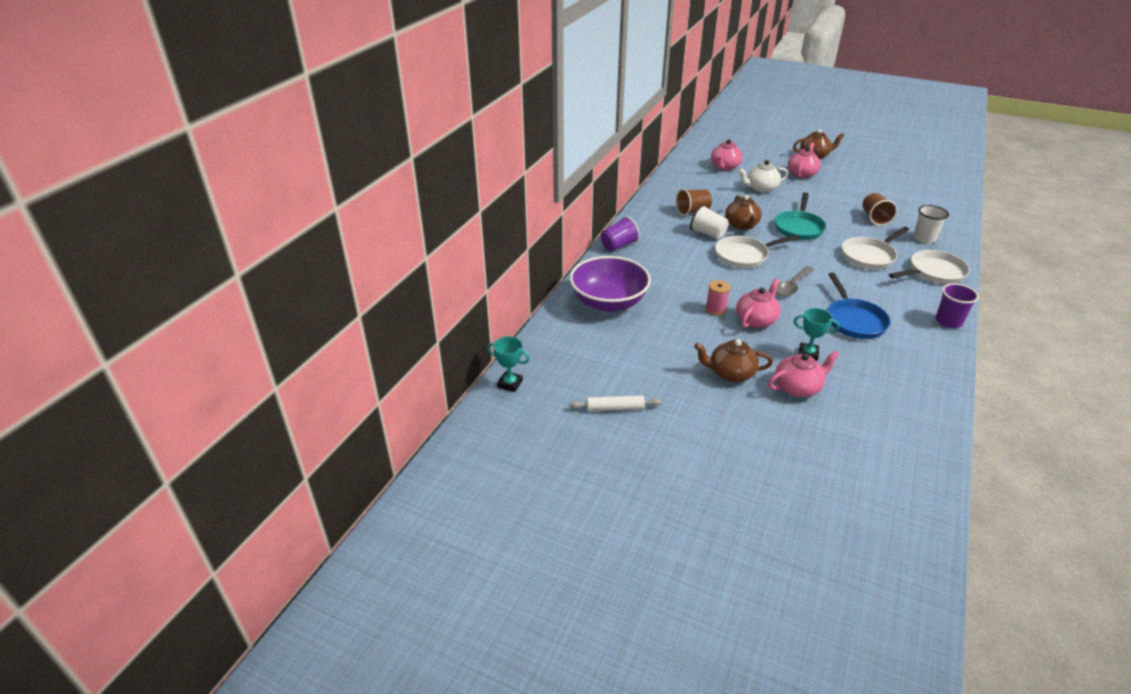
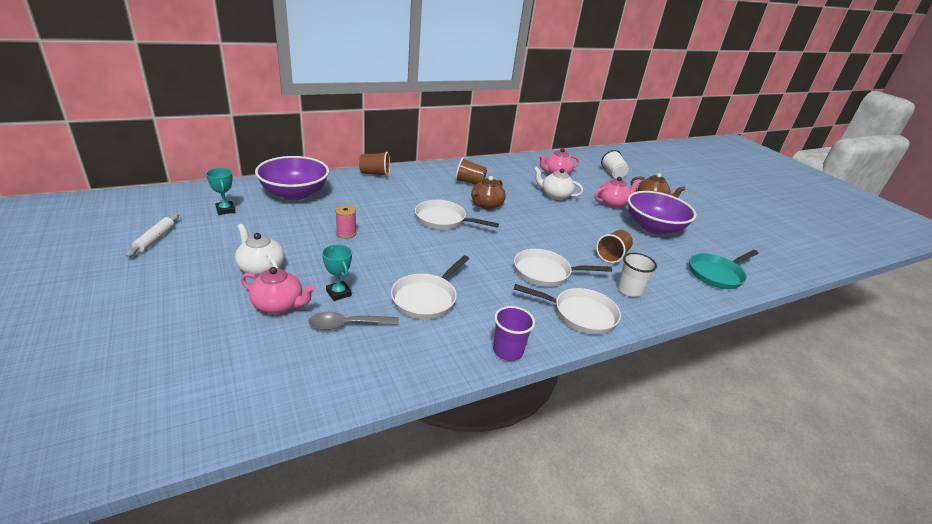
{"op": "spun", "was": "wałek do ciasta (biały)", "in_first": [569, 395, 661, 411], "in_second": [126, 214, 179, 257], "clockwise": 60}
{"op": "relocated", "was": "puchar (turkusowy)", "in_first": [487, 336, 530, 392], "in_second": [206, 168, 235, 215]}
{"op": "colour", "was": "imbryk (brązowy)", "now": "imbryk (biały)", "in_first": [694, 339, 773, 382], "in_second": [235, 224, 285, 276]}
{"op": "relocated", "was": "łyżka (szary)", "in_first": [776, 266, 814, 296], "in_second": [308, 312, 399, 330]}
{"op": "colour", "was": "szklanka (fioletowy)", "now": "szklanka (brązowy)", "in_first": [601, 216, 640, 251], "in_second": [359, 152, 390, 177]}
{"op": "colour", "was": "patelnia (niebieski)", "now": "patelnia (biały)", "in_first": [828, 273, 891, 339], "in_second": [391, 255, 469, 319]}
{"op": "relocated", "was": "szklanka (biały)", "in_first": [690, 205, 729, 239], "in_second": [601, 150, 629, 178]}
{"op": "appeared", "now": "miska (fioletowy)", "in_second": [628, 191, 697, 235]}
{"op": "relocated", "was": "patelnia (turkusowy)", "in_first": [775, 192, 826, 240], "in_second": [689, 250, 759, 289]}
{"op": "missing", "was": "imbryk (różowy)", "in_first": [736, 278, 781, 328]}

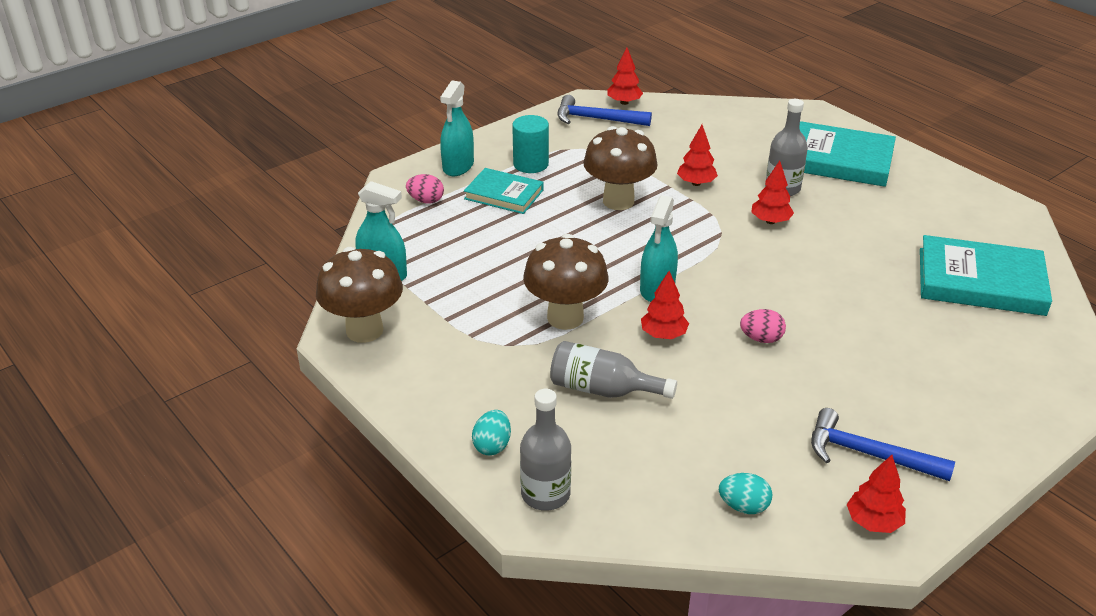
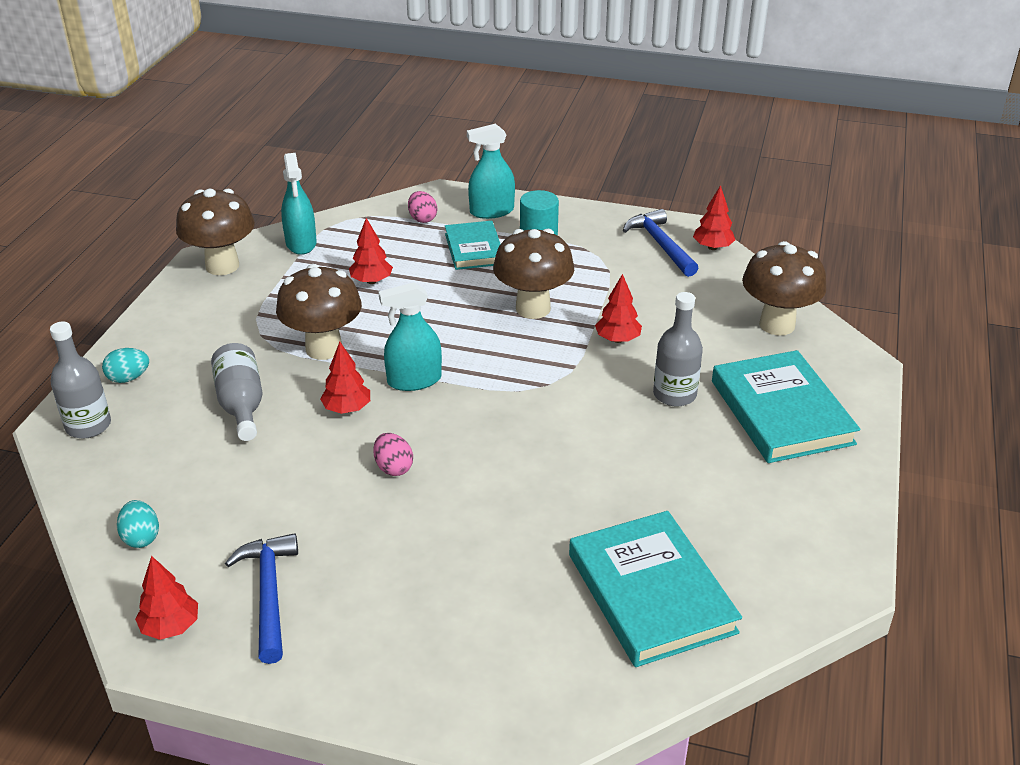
{"op": "relocated", "was": "drzewko (czerwony)", "in_first": [751, 161, 794, 224], "in_second": [349, 218, 393, 284]}
{"op": "appeared", "now": "grzyb (brązowy)", "in_second": [742, 241, 827, 336]}

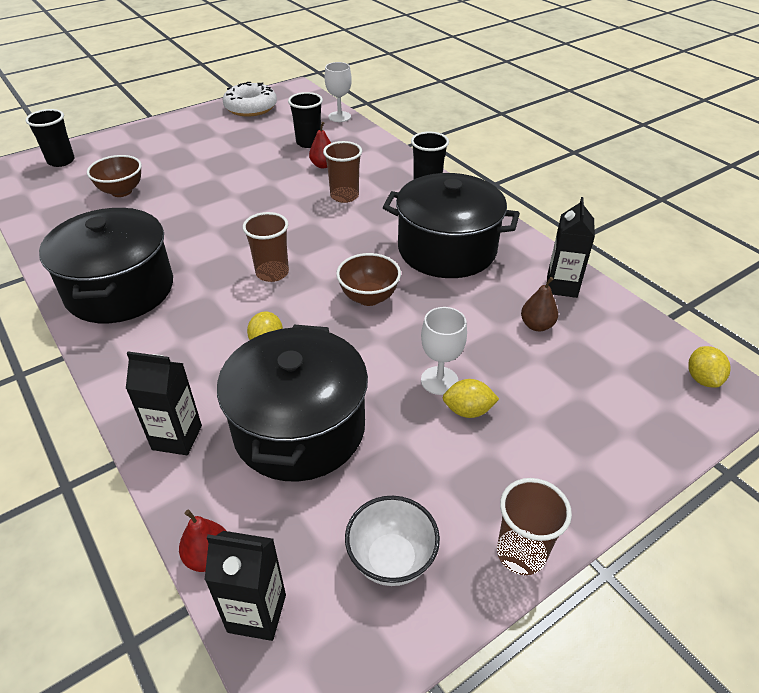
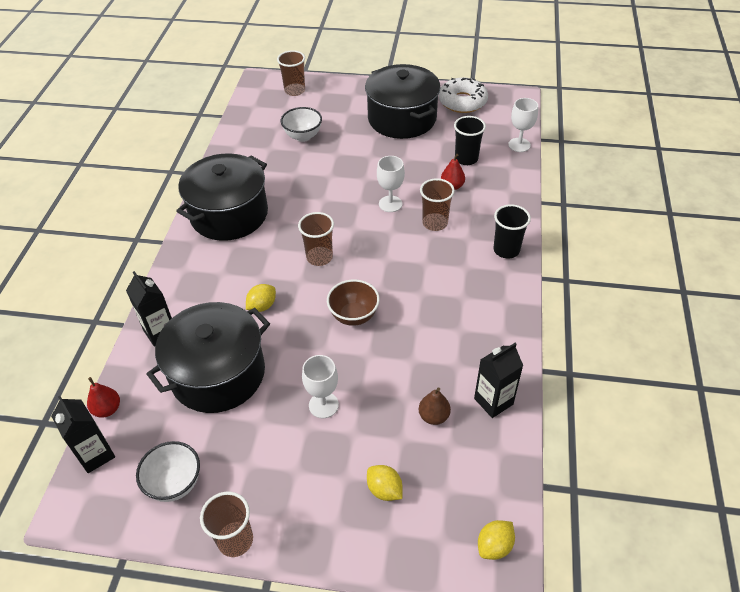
{"op": "colour", "was": "szklanka (czarny)", "now": "szklanka (brązowy)", "in_first": [25, 109, 75, 167], "in_second": [277, 50, 305, 96]}
{"op": "colour", "was": "miska (brązowy)", "now": "miska (biały)", "in_first": [87, 155, 142, 197], "in_second": [280, 107, 322, 142]}
{"op": "relocated", "was": "garnek (czarny)", "in_first": [383, 173, 520, 278], "in_second": [365, 64, 441, 139]}
{"op": "relocated", "was": "cytryna (żółty)", "in_first": [443, 379, 499, 418], "in_second": [367, 465, 403, 501]}
{"op": "appeared", "now": "kielich (biały)", "in_second": [377, 156, 405, 212]}

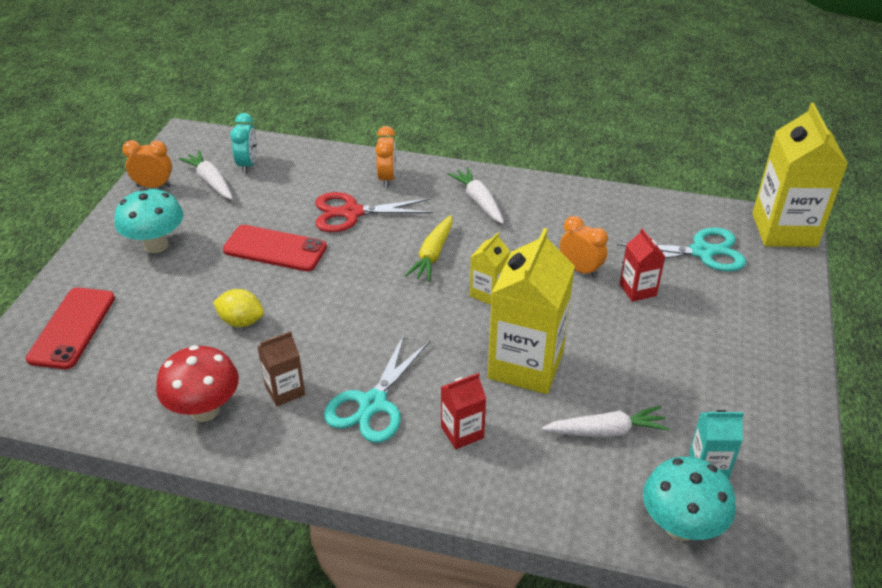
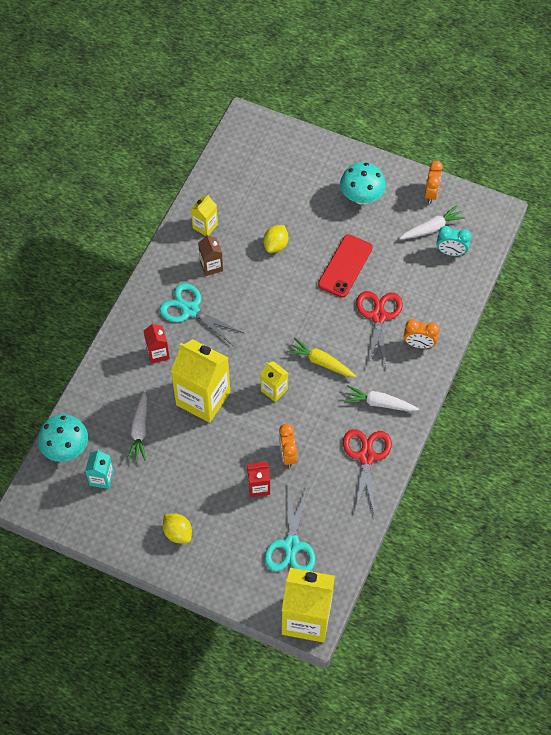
{"op": "appeared", "now": "cytryna (żółty)", "in_second": [163, 514, 192, 543]}
{"op": "exchanged", "was": "grzyb (czerwony)", "now": "karton mleka (żółty)", "in_first": [156, 345, 239, 422], "in_second": [191, 194, 218, 236]}
{"op": "spun", "was": "budzik (pomarańczowy)", "in_first": [560, 216, 608, 278], "in_second": [279, 424, 297, 467], "clockwise": 120}
{"op": "spun", "was": "marchewka (biały)", "in_first": [448, 167, 504, 224], "in_second": [343, 385, 419, 412], "clockwise": -150}
{"op": "appeared", "now": "nożyczki (czerwony)", "in_second": [343, 429, 392, 516]}
{"op": "missing", "was": "telefon (czerwony)", "in_first": [26, 287, 115, 369]}

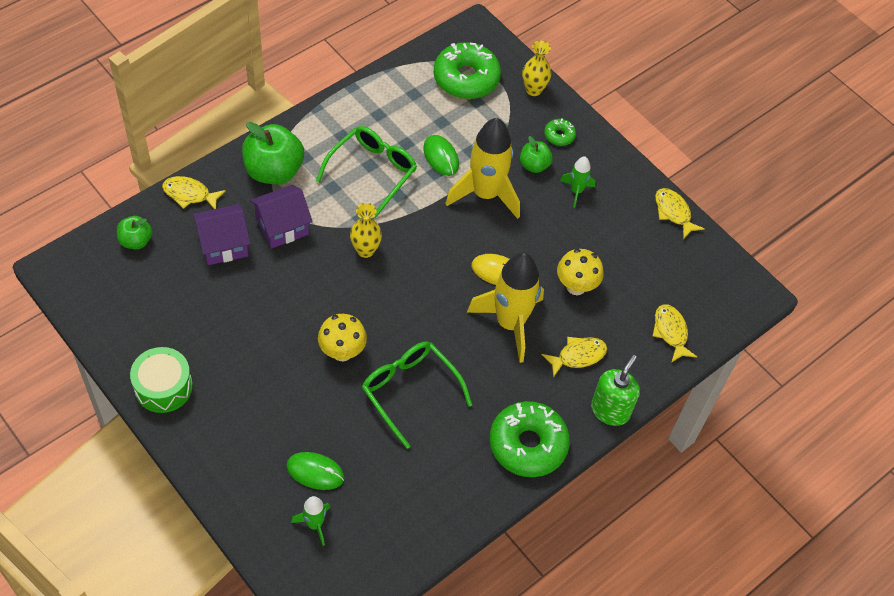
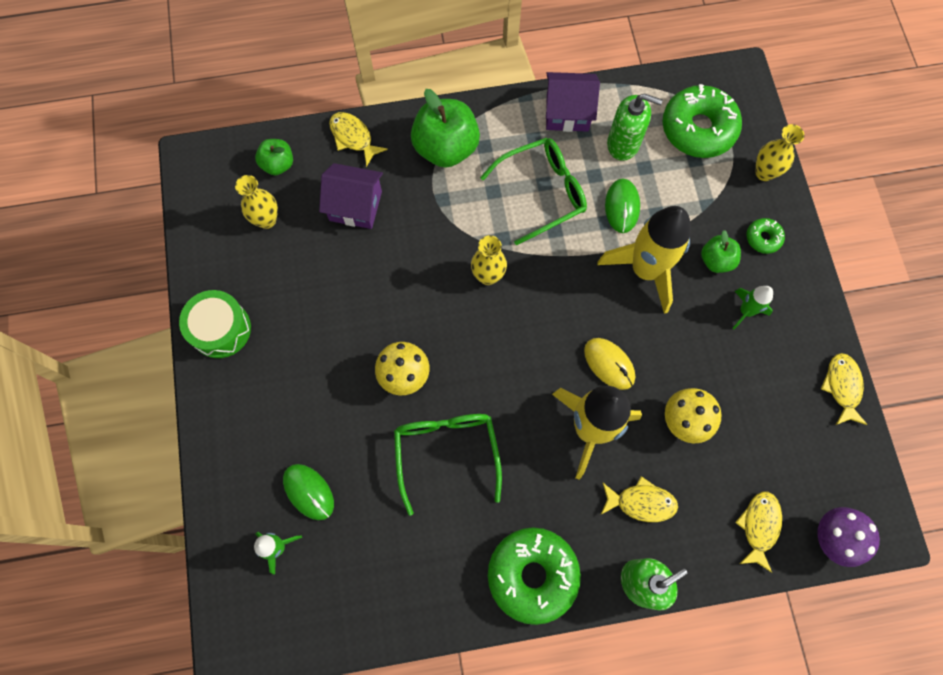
{"op": "appeared", "now": "wazon (żółty)", "in_second": [235, 175, 278, 229]}
{"op": "relocated", "was": "domek (fioletowy)", "in_first": [250, 185, 313, 248], "in_second": [546, 72, 600, 132]}
{"op": "appeared", "now": "dozownik mydła (zielony)", "in_second": [607, 93, 663, 161]}
{"op": "appeared", "now": "grzyb (fioletowy)", "in_second": [817, 507, 880, 567]}

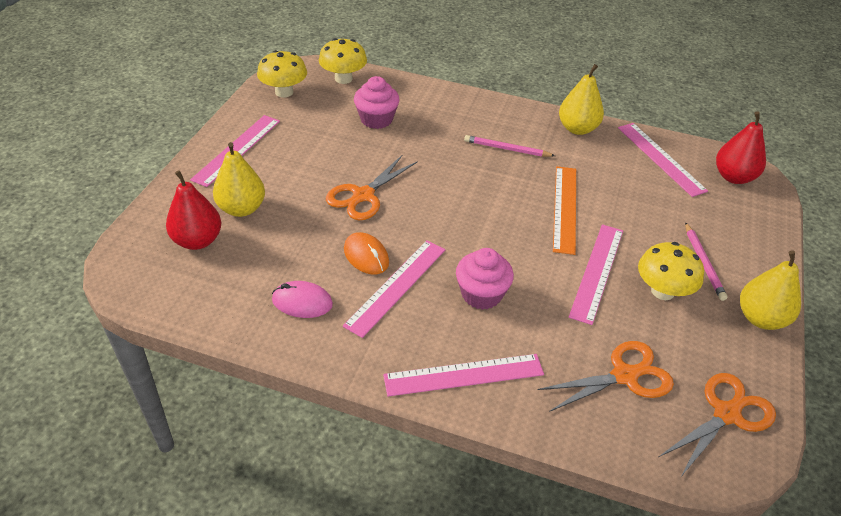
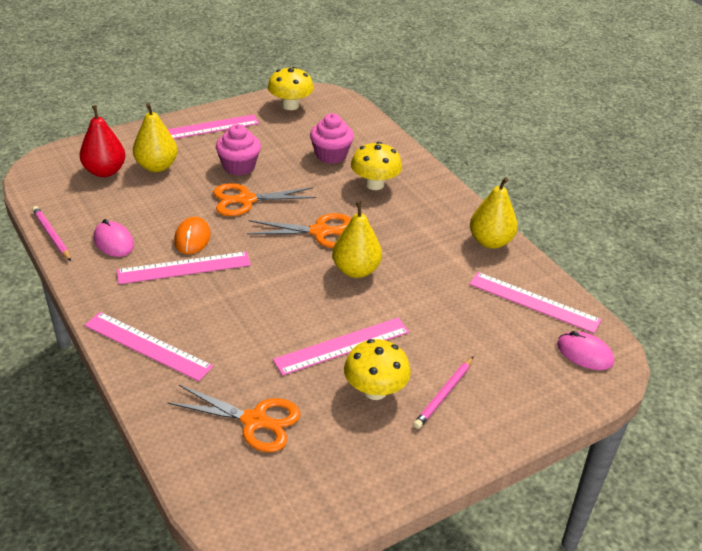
{"op": "relocated", "was": "ołówek (różowy)", "in_first": [464, 135, 555, 157], "in_second": [32, 206, 71, 261]}
{"op": "relocated", "was": "muffinka (różowy)", "in_first": [456, 248, 514, 310], "in_second": [216, 124, 261, 176]}
{"op": "relocated", "was": "nożyczki (pomarańczowy)", "in_first": [659, 373, 776, 478], "in_second": [247, 213, 351, 248]}
{"op": "relocated", "was": "gruszka (żółty)", "in_first": [740, 250, 801, 330], "in_second": [332, 201, 382, 278]}
{"op": "relocated", "was": "grzyb (żółty)", "in_first": [319, 38, 367, 84], "in_second": [351, 142, 402, 190]}
{"op": "spun", "was": "linijka (różowy)", "in_first": [618, 123, 708, 197], "in_second": [469, 272, 602, 333], "clockwise": -75}
{"op": "exchanged", "was": "gruszka (czerwony)", "now": "myszka (różowy)", "in_first": [716, 111, 766, 184], "in_second": [557, 331, 614, 370]}
{"op": "missing", "was": "linijka (pomarańczowy)", "in_first": [553, 166, 576, 255]}

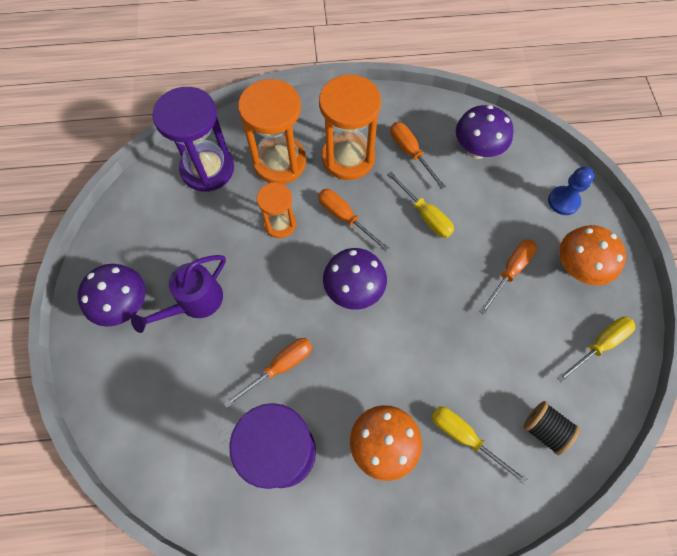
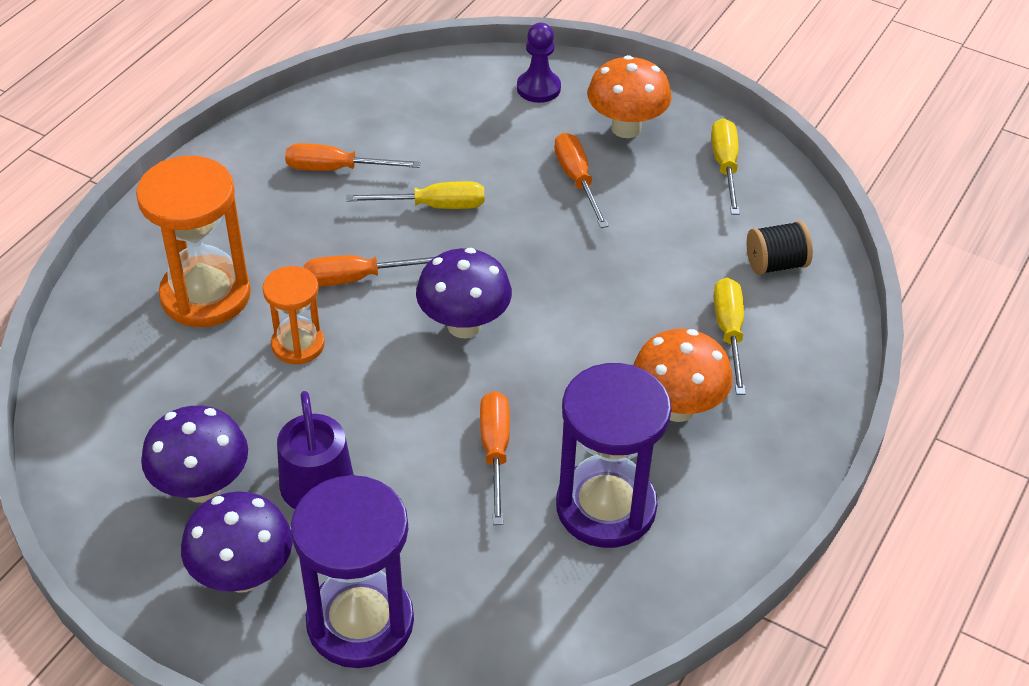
{"op": "relocated", "was": "grzyb (fioletowy)", "in_first": [456, 105, 513, 159], "in_second": [141, 406, 248, 503]}
{"op": "relocated", "was": "klepsydra (fioletowy)", "in_first": [152, 87, 234, 192], "in_second": [291, 475, 414, 668]}
{"op": "colour", "was": "pionek (niebieski)", "now": "pionek (fioletowy)", "in_first": [548, 167, 594, 215], "in_second": [517, 23, 561, 103]}
{"op": "spun", "was": "śrubokręt (żółty)", "in_first": [431, 406, 528, 485], "in_second": [714, 278, 746, 395], "clockwise": 105}
{"op": "missing", "was": "klepsydra (pomarańczowy)", "in_first": [319, 74, 381, 180]}

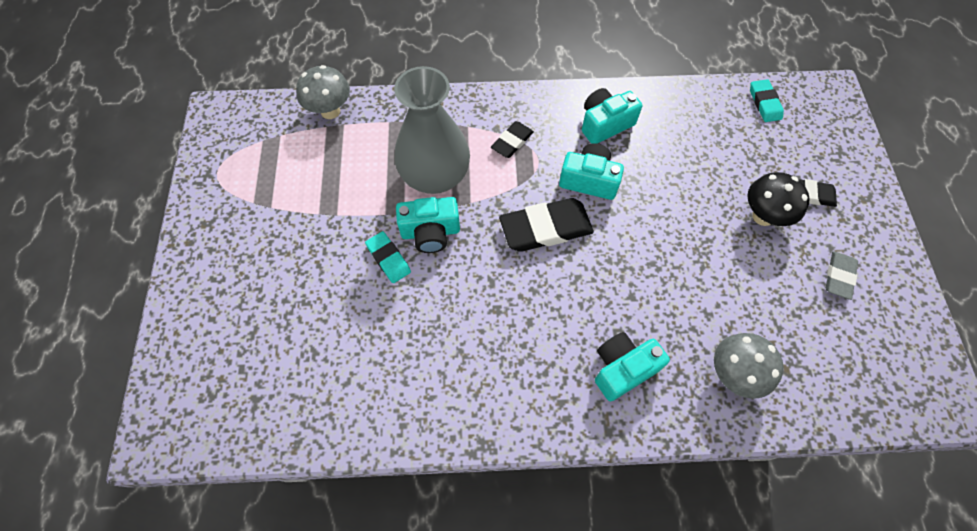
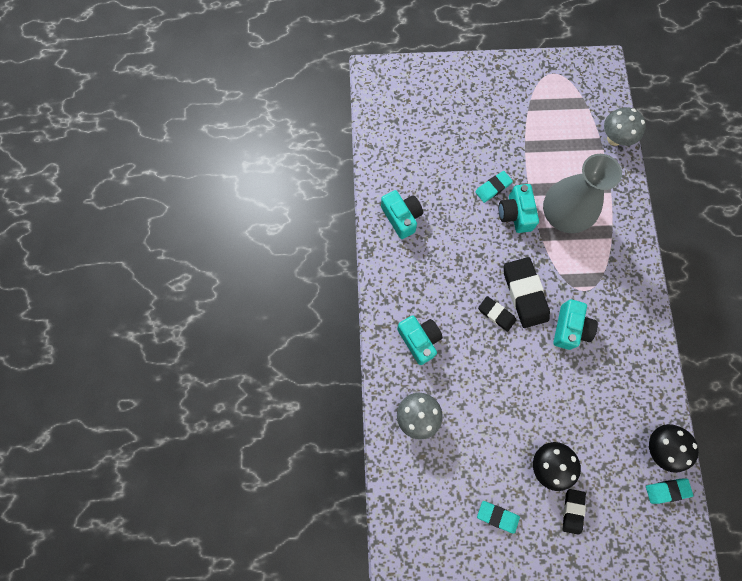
{"op": "relocated", "was": "aparat fotograficzny (turkusowy)", "in_first": [582, 88, 642, 144], "in_second": [381, 190, 423, 239]}
{"op": "colour", "was": "gumka do mazania (szary)", "now": "gumka do mazania (turkusowy)", "in_first": [826, 251, 858, 300], "in_second": [477, 501, 520, 534]}
{"op": "relocated", "was": "gumka do mazania (czarny)", "in_first": [491, 121, 534, 158], "in_second": [478, 296, 516, 332]}
{"op": "appeared", "now": "grzyb (czarny)", "in_second": [649, 424, 699, 473]}

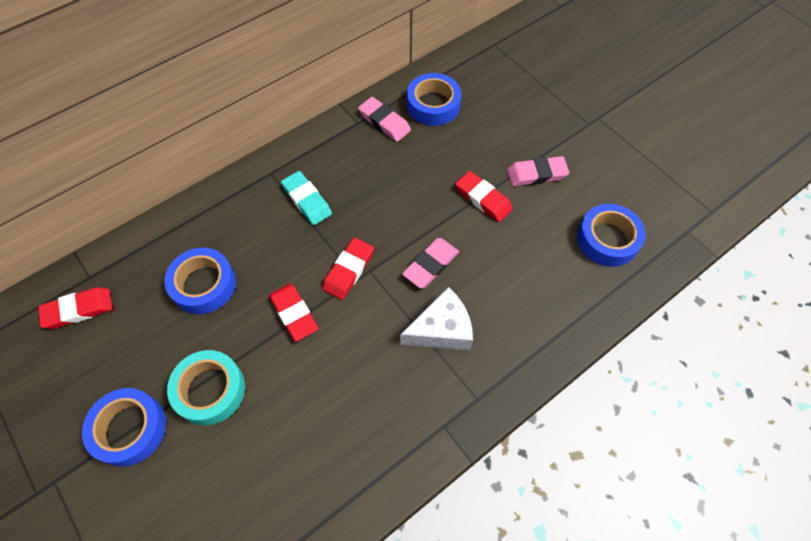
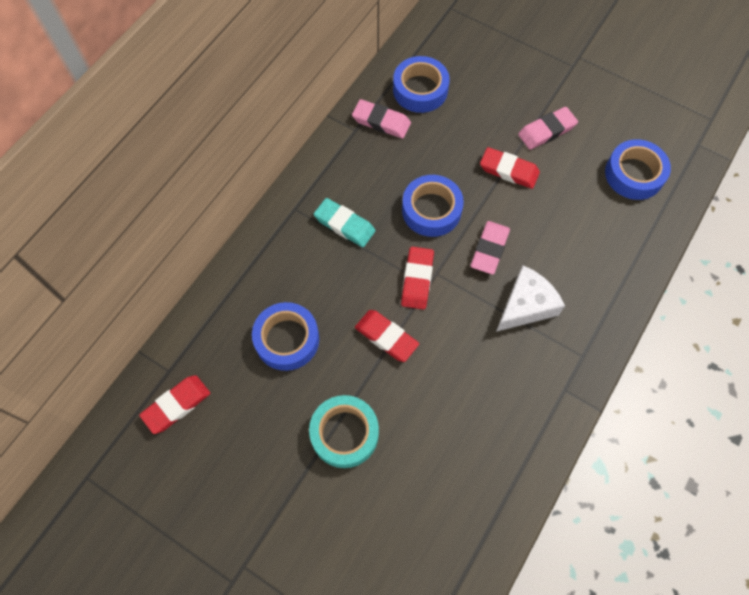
{"op": "relocated", "was": "taśma klejąca (niebieski)", "in_first": [82, 388, 166, 467], "in_second": [402, 175, 464, 237]}

